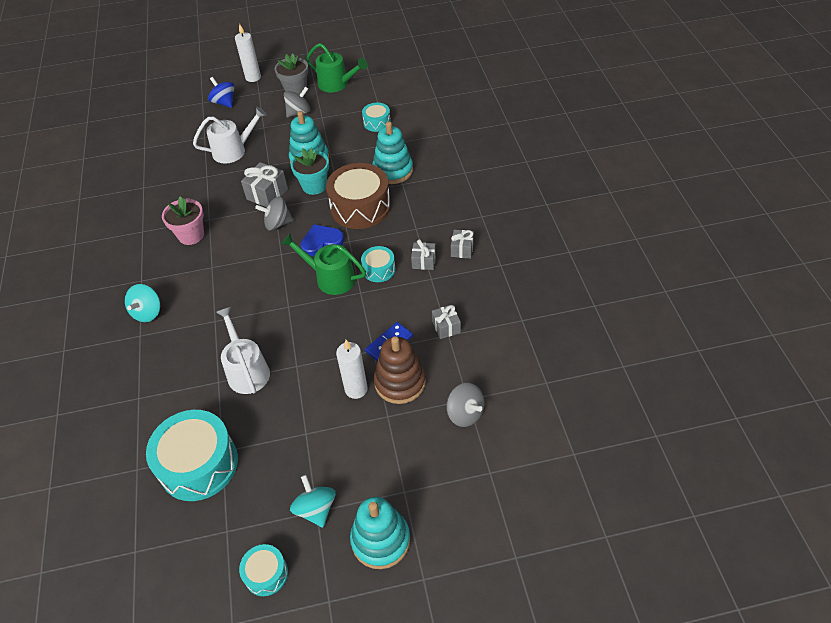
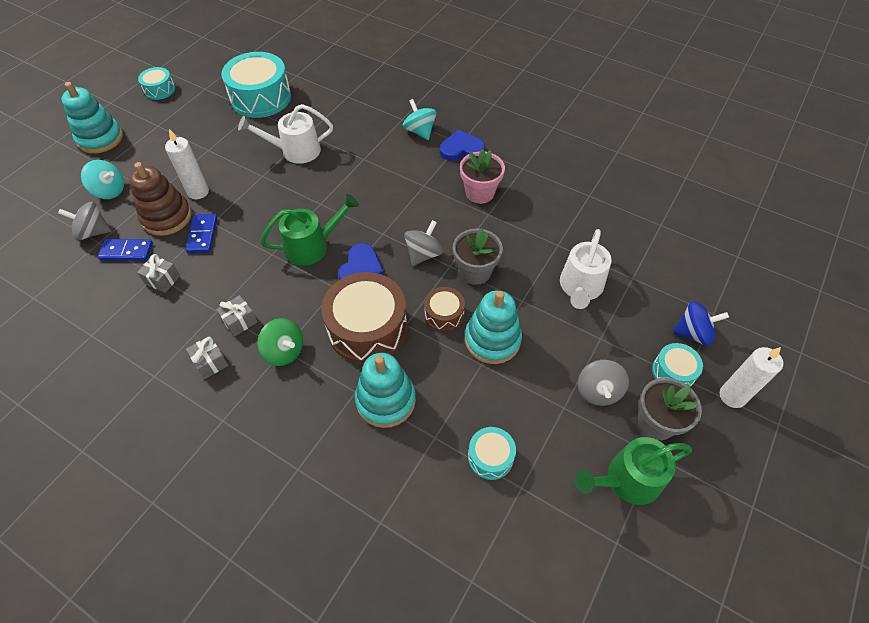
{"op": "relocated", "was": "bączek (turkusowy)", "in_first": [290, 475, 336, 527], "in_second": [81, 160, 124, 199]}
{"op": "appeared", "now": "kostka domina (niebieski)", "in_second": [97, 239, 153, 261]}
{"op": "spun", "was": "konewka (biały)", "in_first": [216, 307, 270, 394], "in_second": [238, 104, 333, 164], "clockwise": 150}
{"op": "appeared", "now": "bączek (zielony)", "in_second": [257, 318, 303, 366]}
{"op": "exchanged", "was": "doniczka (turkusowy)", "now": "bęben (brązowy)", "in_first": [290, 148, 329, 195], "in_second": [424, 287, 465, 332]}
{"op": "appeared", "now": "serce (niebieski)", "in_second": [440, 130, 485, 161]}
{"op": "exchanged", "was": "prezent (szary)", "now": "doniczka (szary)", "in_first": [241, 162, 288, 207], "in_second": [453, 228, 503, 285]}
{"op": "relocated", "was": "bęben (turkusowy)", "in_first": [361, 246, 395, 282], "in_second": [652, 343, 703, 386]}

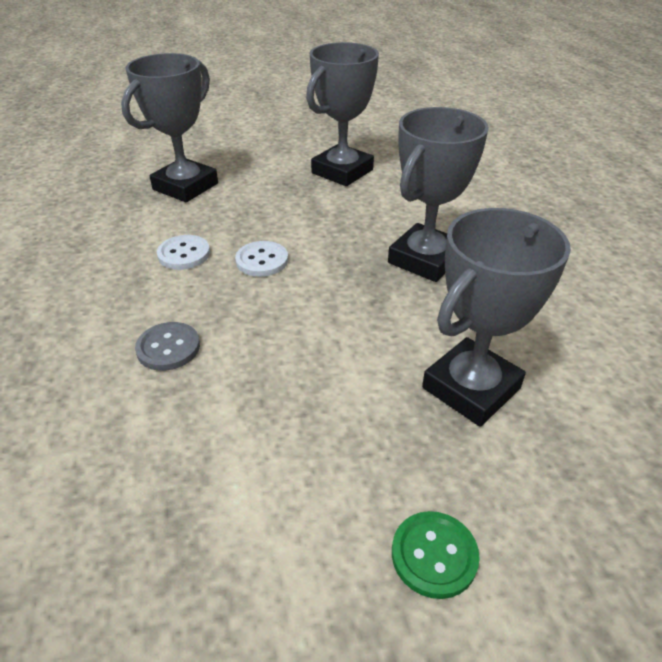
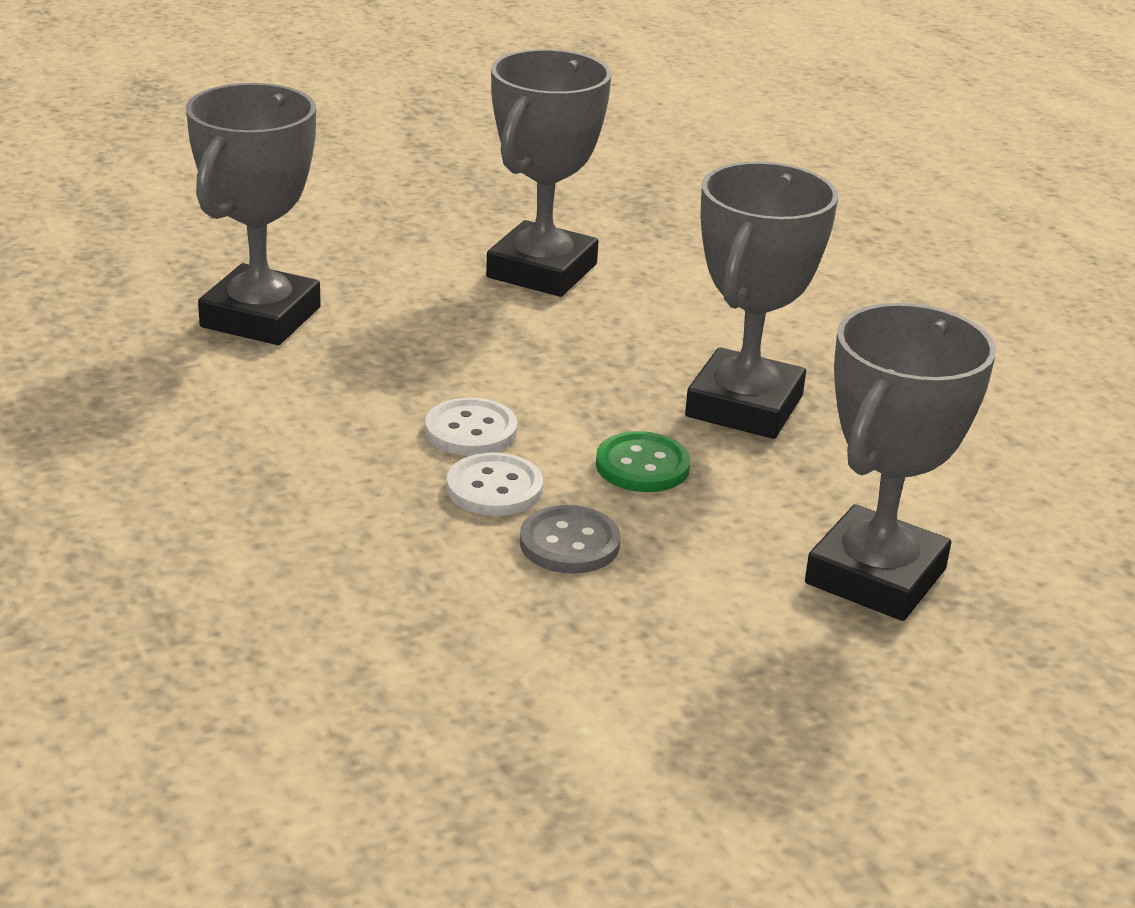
{"op": "relocated", "was": "guzik (biały)", "in_first": [157, 235, 210, 270], "in_second": [446, 452, 543, 516]}
{"op": "relocated", "was": "guzik (szary)", "in_first": [135, 322, 200, 371], "in_second": [520, 505, 620, 574]}
{"op": "relocated", "was": "guzik (zielony)", "in_first": [392, 511, 480, 599], "in_second": [596, 431, 690, 492]}

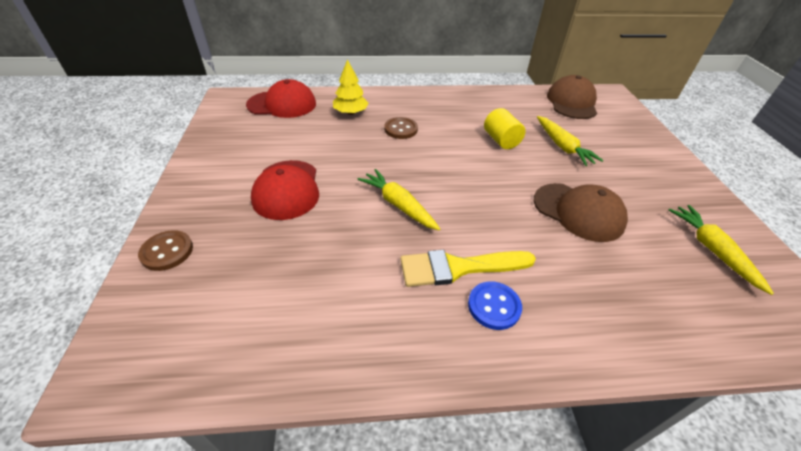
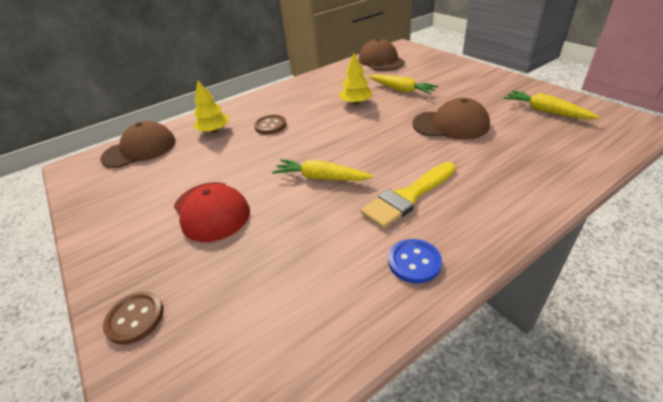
{"op": "colour", "was": "czapka (czerwony)", "now": "czapka (brązowy)", "in_first": [246, 79, 316, 118], "in_second": [100, 121, 176, 168]}
{"op": "exchanged", "was": "walec (żółty)", "now": "drzewko (żółty)", "in_first": [484, 108, 525, 149], "in_second": [339, 53, 372, 105]}
{"op": "relocated", "was": "guzik (niebieski)", "in_first": [468, 281, 522, 330], "in_second": [388, 239, 442, 284]}

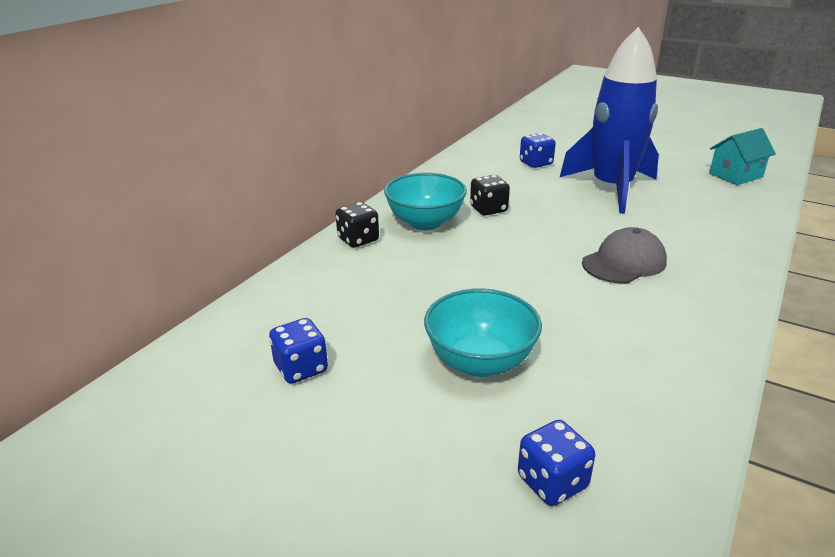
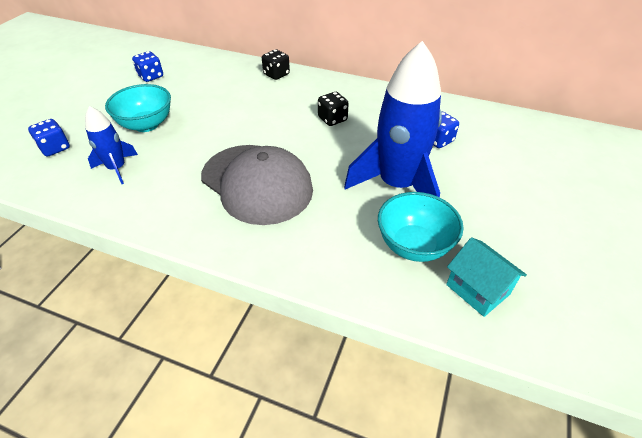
{"op": "appeared", "now": "rakieta (niebieski)", "in_second": [85, 106, 138, 184]}
{"op": "size", "was": "czapka (szary)", "in_first": [582, 227, 667, 283], "in_second": [201, 145, 313, 225], "ratio": 1.74}
{"op": "relocated", "was": "miska (turkusowy)", "in_first": [384, 173, 467, 230], "in_second": [378, 192, 464, 262]}

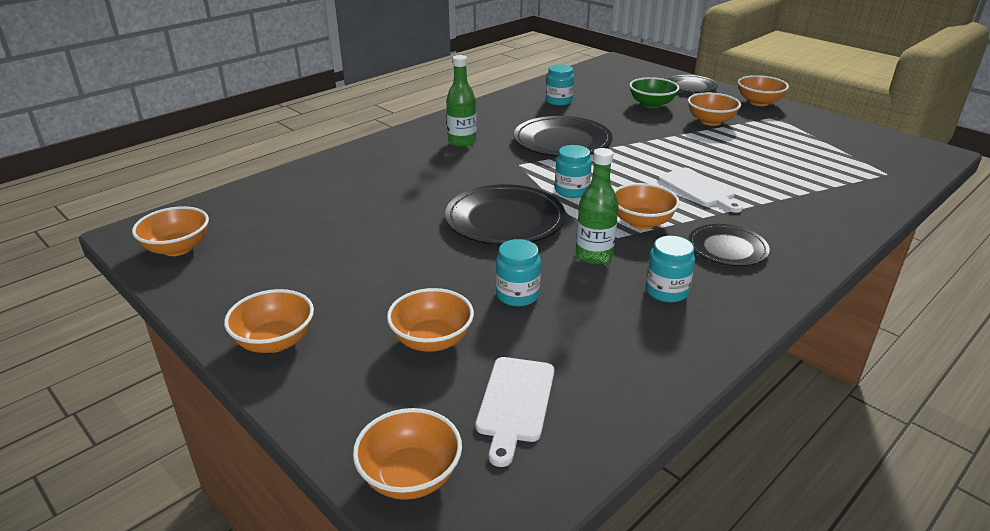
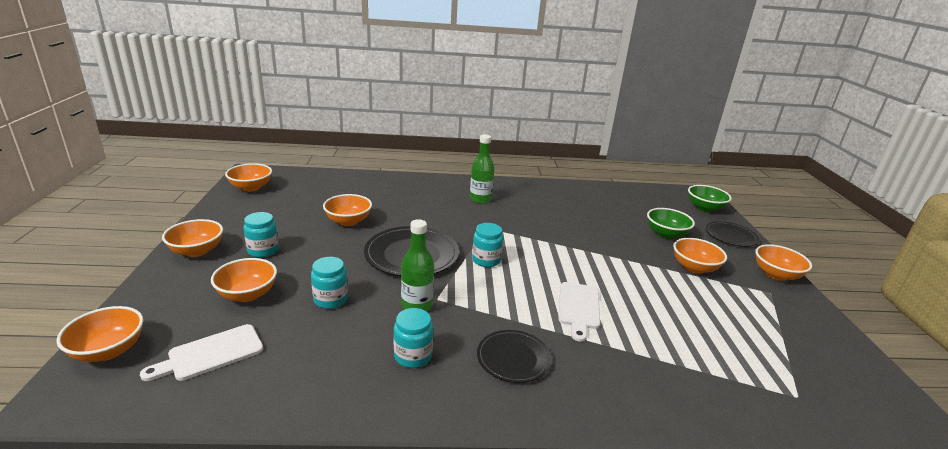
{"op": "relocated", "was": "słoik (turkusowy)", "in_first": [546, 64, 574, 106], "in_second": [243, 212, 279, 258]}
{"op": "relocated", "was": "miska (pomarańczowy)", "in_first": [614, 183, 680, 229], "in_second": [323, 194, 372, 226]}
{"op": "appeared", "now": "miska (zielony)", "in_second": [688, 185, 732, 212]}
{"op": "missing", "was": "talerz (czarny)", "in_first": [514, 116, 613, 157]}

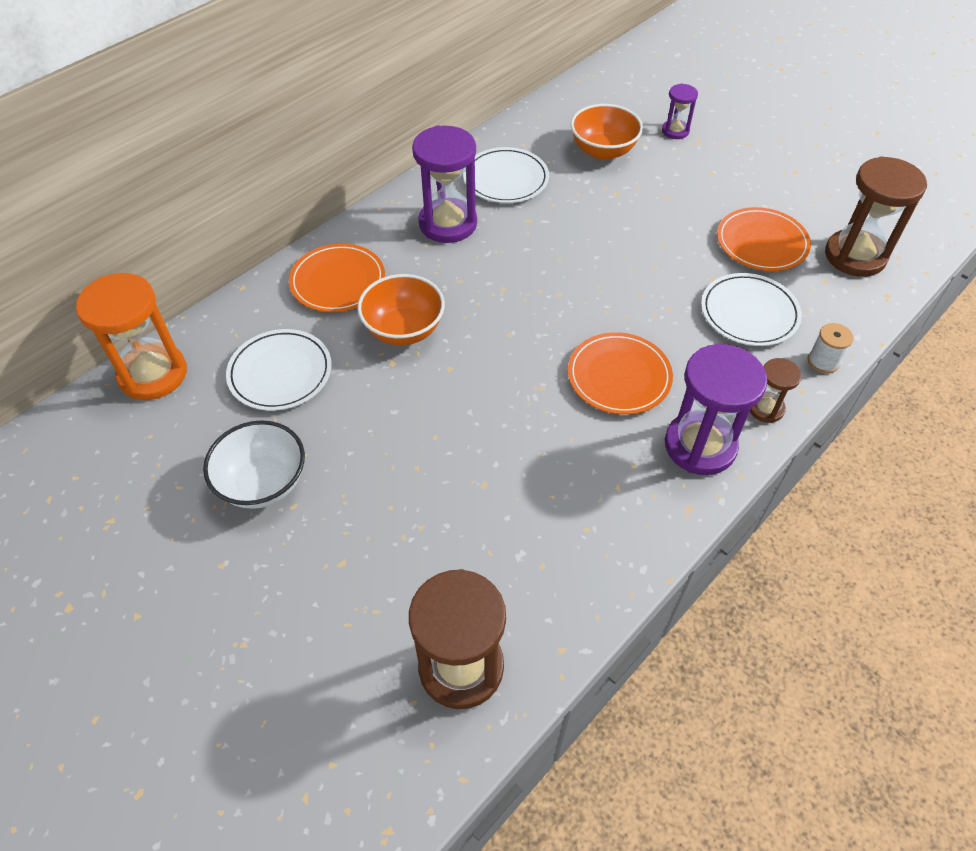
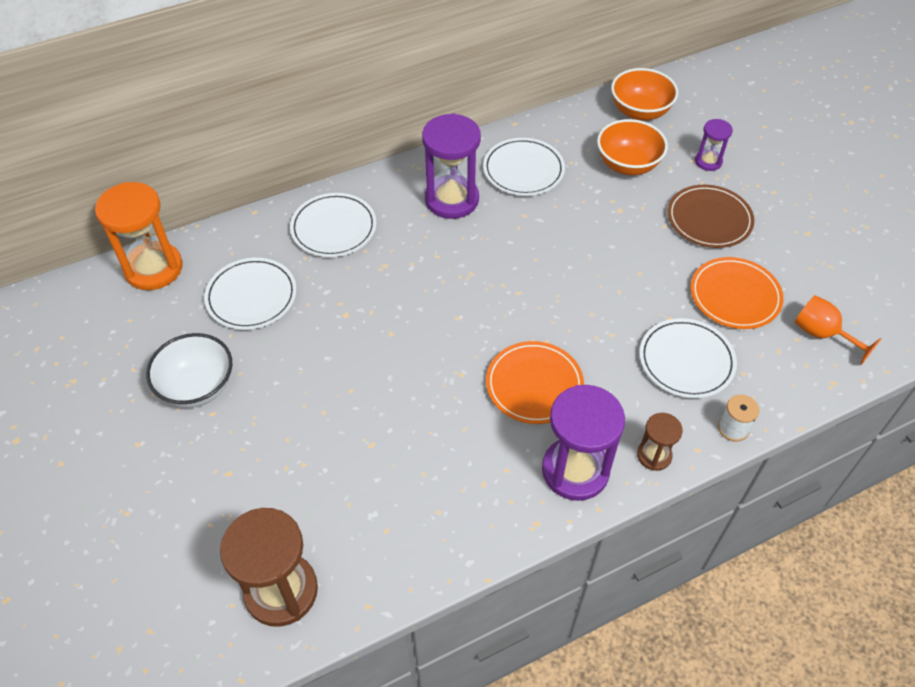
{"op": "colour", "was": "talerz (pomarańczowy)", "now": "talerz (biały)", "in_first": [289, 243, 385, 312], "in_second": [290, 193, 376, 257]}
{"op": "relocated", "was": "miska (pomarańczowy)", "in_first": [358, 274, 445, 345], "in_second": [611, 68, 678, 121]}
{"op": "appeared", "now": "talerz (brązowy)", "in_second": [668, 185, 754, 248]}
{"op": "exchanged", "was": "klepsydra (brązowy)", "now": "kielich (pomarańczowy)", "in_first": [825, 156, 927, 277], "in_second": [795, 295, 881, 365]}

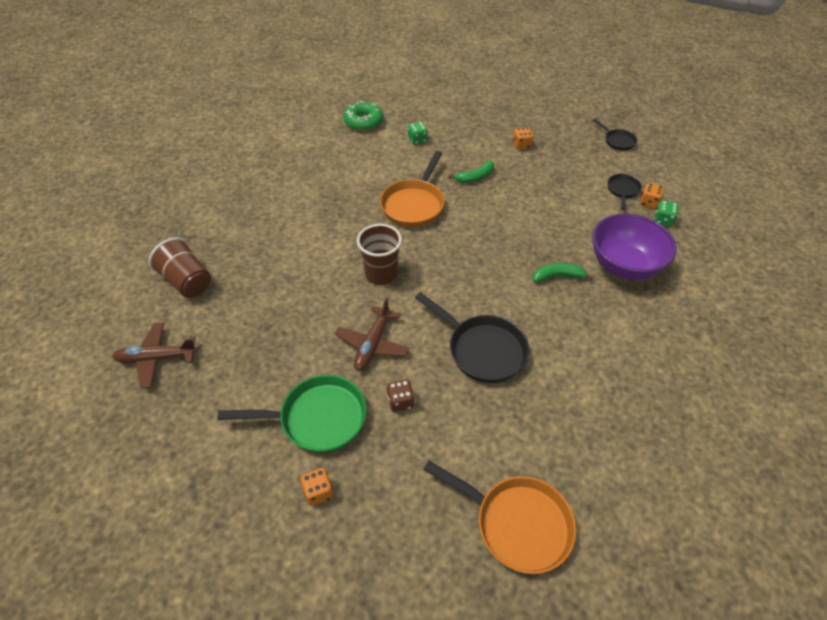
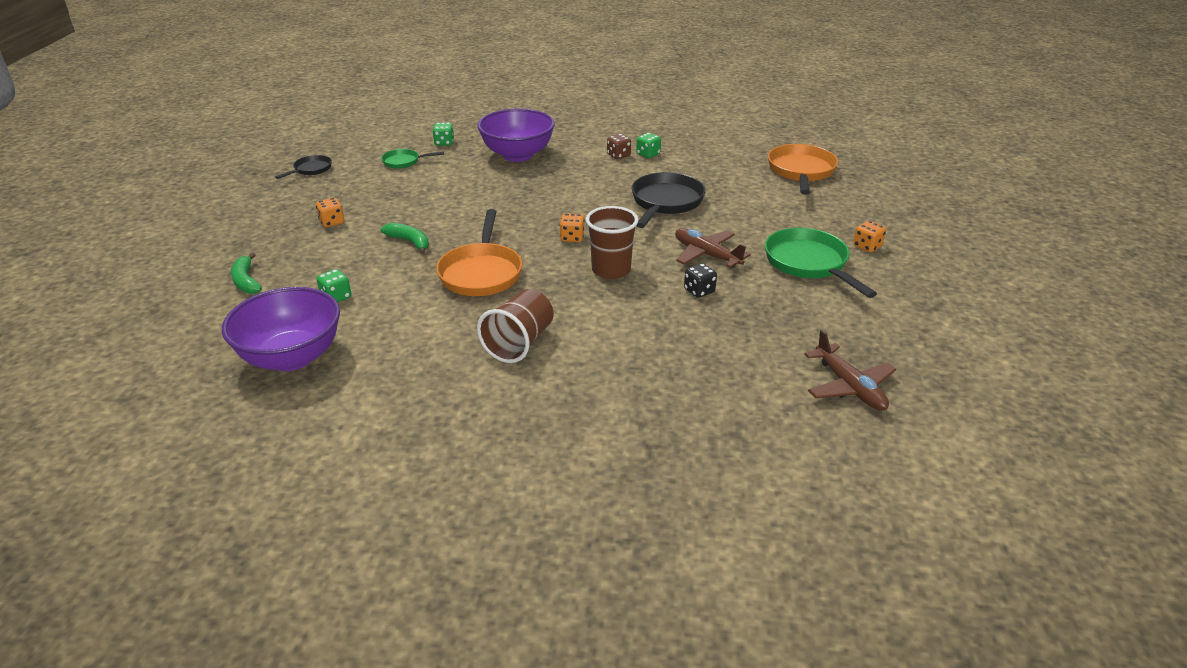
{"op": "exchanged", "was": "donut (zielony)", "now": "miska (fioletowy)", "in_first": [343, 101, 383, 131], "in_second": [222, 287, 340, 371]}
{"op": "relocated", "was": "banan (zielony)", "in_first": [533, 263, 593, 282], "in_second": [231, 253, 262, 294]}
{"op": "colour", "was": "patelnia (czarny)", "now": "patelnia (zielony)", "in_first": [608, 174, 642, 210], "in_second": [381, 149, 444, 169]}
{"op": "spun", "was": "patelnia (pomarańczowy)", "in_first": [380, 151, 445, 227], "in_second": [436, 209, 522, 296], "clockwise": 90}
{"op": "relocated", "was": "szklanka (brązowy)", "in_first": [148, 238, 211, 298], "in_second": [477, 289, 554, 363]}
{"op": "relocated", "was": "kostka do gry (pomarańczowy)", "in_first": [640, 183, 664, 209], "in_second": [560, 213, 585, 242]}
{"op": "relocated", "was": "kostka do gry (brązowy)", "in_first": [387, 380, 414, 412], "in_second": [607, 134, 631, 159]}
{"op": "appeared", "now": "kostka do gry (zielony)", "in_second": [636, 133, 661, 158]}
{"op": "spun", "was": "samolot (brązowy)", "in_first": [335, 297, 410, 371], "in_second": [675, 228, 751, 268], "clockwise": -135}
{"op": "appeared", "now": "kostka do gry (czarny)", "in_second": [684, 263, 717, 298]}

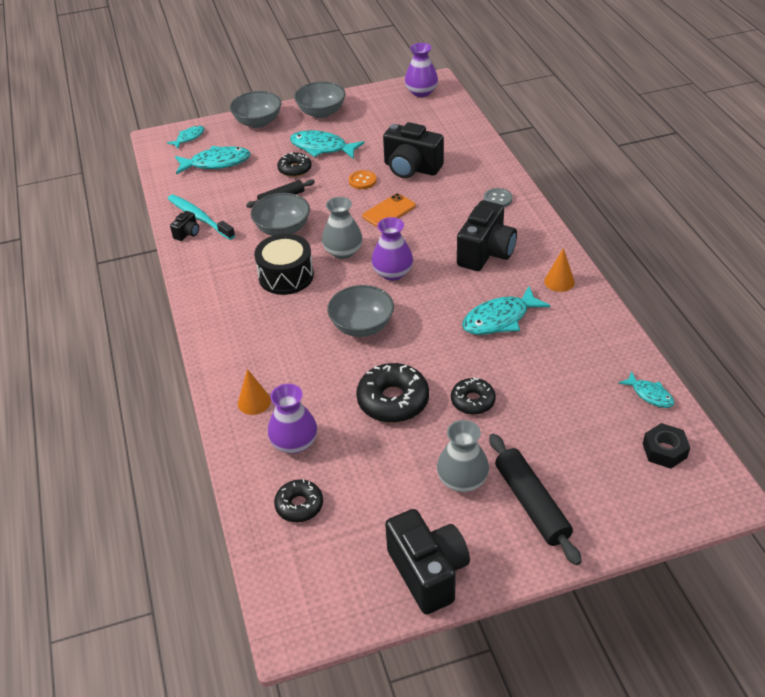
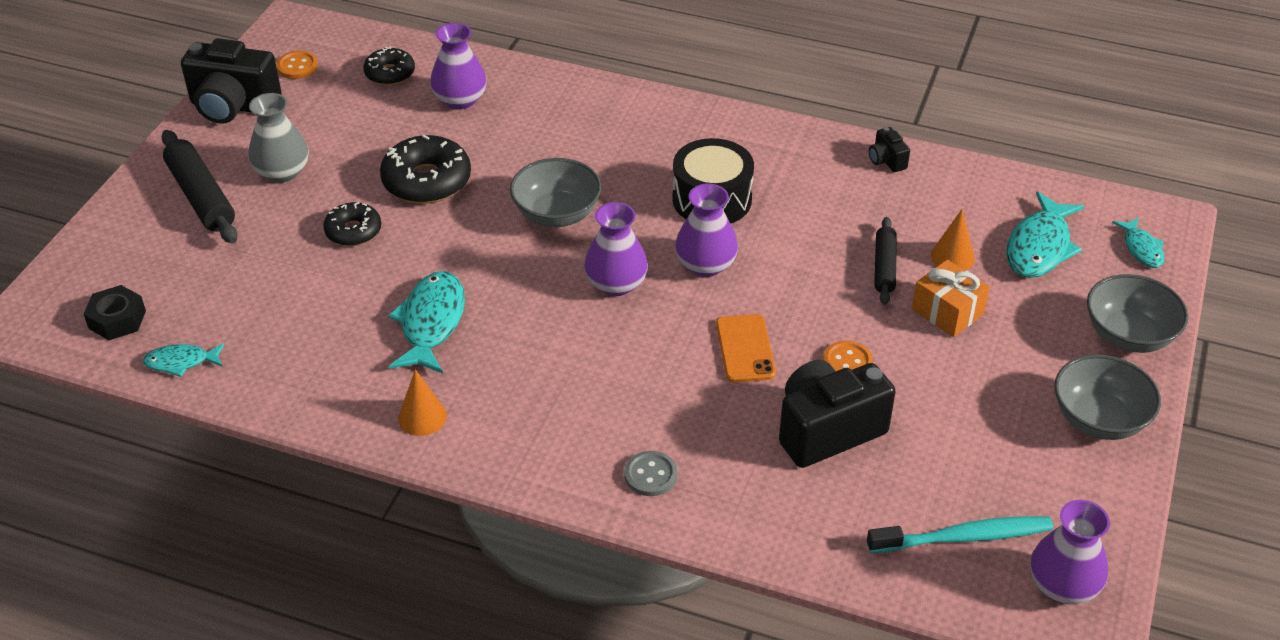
{"op": "spun", "was": "wałek do ciasta (czarny)", "in_first": [489, 434, 582, 565], "in_second": [161, 130, 238, 244], "clockwise": 45}
{"op": "appeared", "now": "guzik (pomarańczowy)", "in_second": [276, 51, 318, 79]}
{"op": "colour", "was": "wazon (szary)", "now": "wazon (fioletowy)", "in_first": [322, 197, 363, 259], "in_second": [675, 183, 738, 277]}
{"op": "relocated", "was": "szczoteczka do zębów (turkusowy)", "in_first": [168, 195, 235, 240], "in_second": [867, 516, 1053, 553]}
{"op": "exchanged", "was": "donut (czarny)", "now": "prezent (pomarańczowy)", "in_first": [277, 152, 312, 177], "in_second": [912, 260, 990, 337]}
{"op": "relocated", "was": "stożek (pomarańczowy)", "in_first": [238, 369, 271, 415], "in_second": [931, 209, 975, 270]}
{"op": "missing", "was": "miska (szary)", "in_first": [251, 193, 310, 236]}
{"op": "missing", "was": "ryba (turkusowy)", "in_first": [290, 130, 365, 159]}
{"op": "missing", "was": "aparat fotograficzny (czarny)", "in_first": [457, 200, 517, 271]}

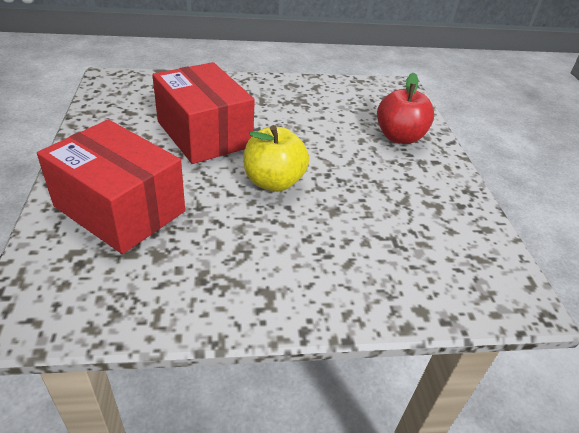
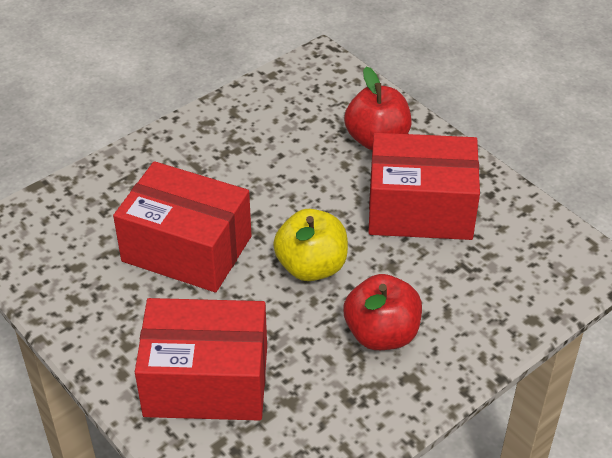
{"op": "appeared", "now": "jabłko (czerwony)", "in_second": [343, 274, 422, 350]}
{"op": "appeared", "now": "pudełko (czerwony)", "in_second": [368, 133, 480, 240]}

